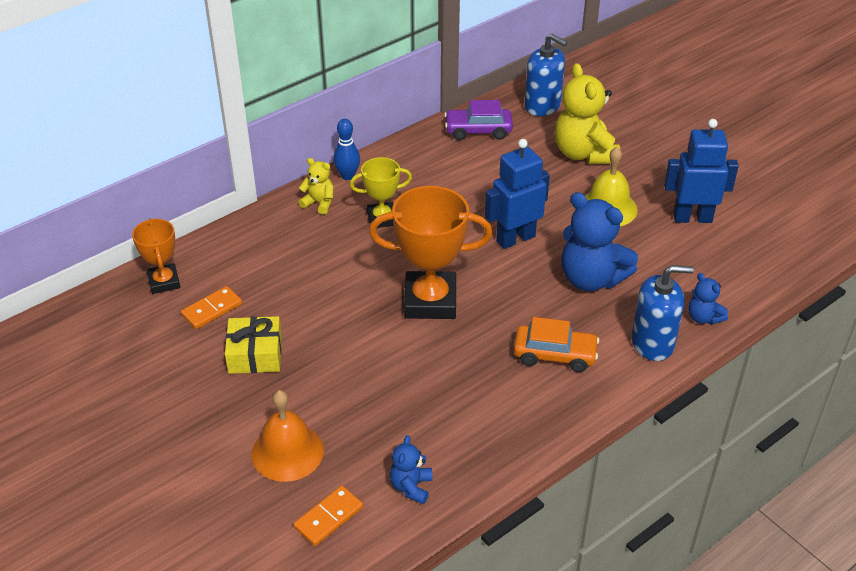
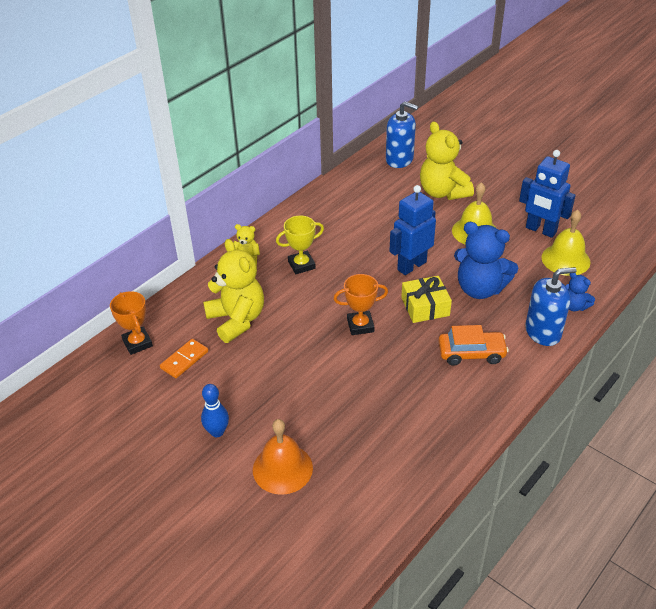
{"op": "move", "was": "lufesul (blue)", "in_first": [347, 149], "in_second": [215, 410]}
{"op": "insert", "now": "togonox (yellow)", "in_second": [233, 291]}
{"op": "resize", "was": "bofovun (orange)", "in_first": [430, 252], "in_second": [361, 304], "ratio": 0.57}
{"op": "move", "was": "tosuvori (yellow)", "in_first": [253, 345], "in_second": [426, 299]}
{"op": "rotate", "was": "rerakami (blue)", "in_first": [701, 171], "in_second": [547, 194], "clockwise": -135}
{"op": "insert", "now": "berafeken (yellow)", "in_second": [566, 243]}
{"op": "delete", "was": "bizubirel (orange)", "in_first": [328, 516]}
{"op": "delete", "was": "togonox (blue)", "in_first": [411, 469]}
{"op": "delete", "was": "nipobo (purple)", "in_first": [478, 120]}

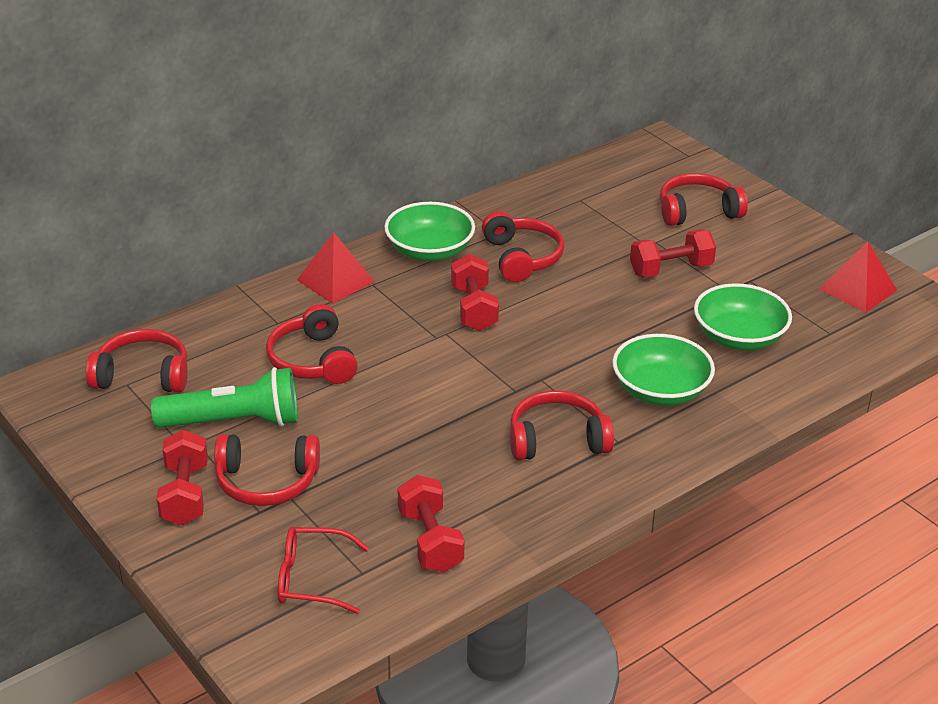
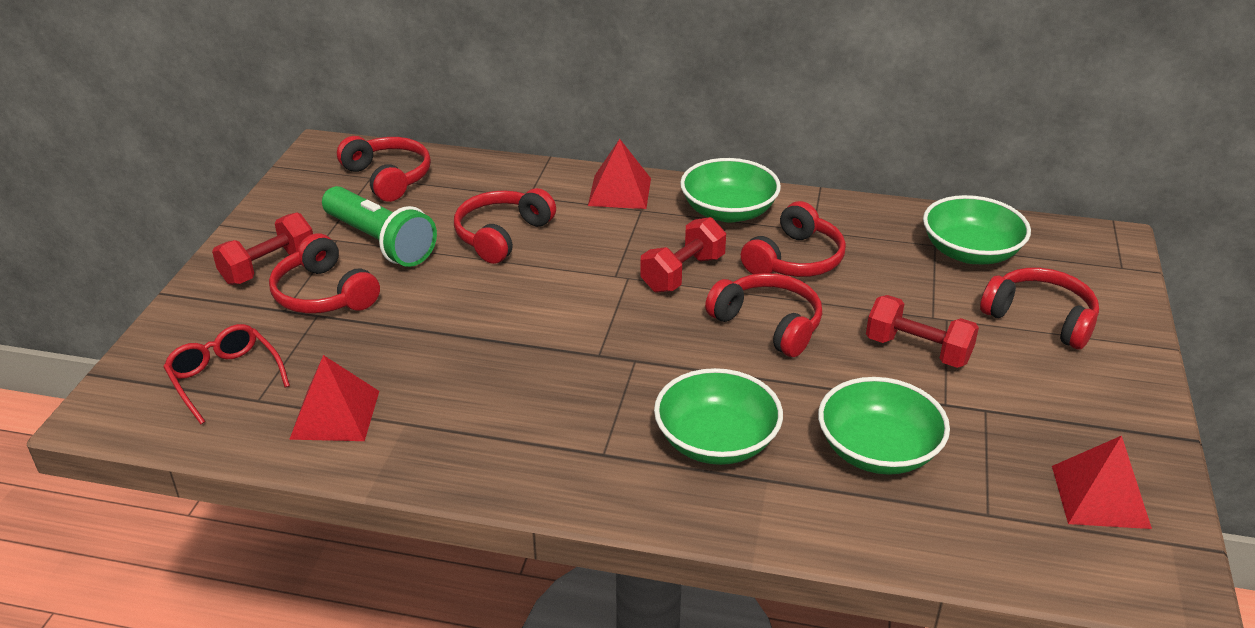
{"op": "replace", "was": "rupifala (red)", "now": "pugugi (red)", "in_first": [431, 523], "in_second": [334, 398]}
{"op": "move", "was": "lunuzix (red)", "in_first": [562, 426], "in_second": [763, 315]}
{"op": "insert", "now": "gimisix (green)", "in_second": [977, 230]}

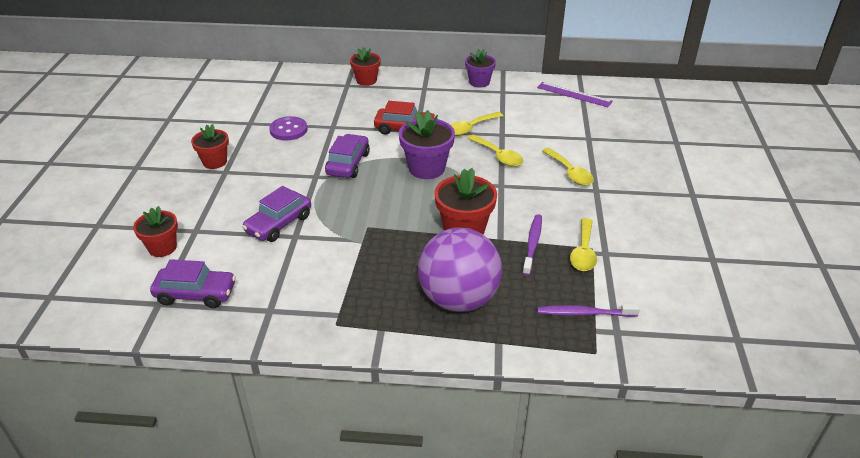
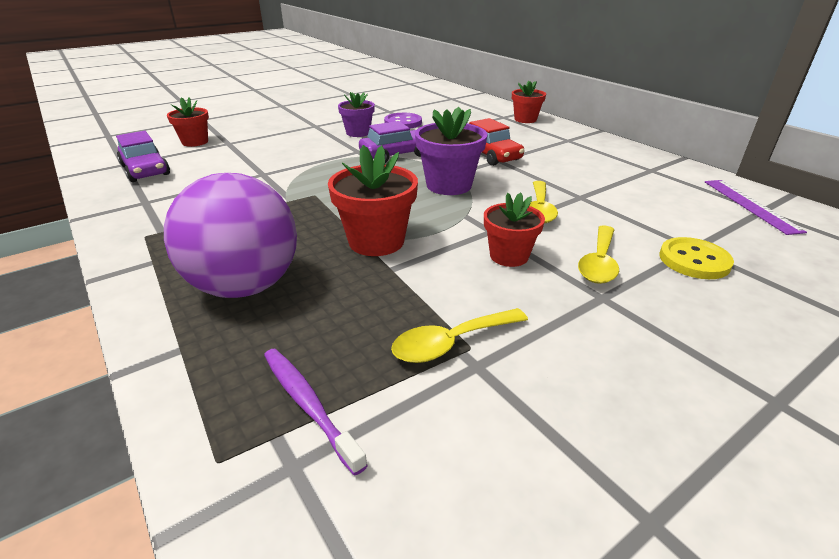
{"op": "move", "was": "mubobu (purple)", "in_first": [480, 68], "in_second": [356, 114]}
{"op": "move", "was": "mubobu (red)", "in_first": [210, 146], "in_second": [514, 230]}
{"op": "insert", "now": "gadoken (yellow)", "in_second": [696, 258]}
{"op": "delete", "was": "nipobo (purple)", "in_first": [276, 214]}
{"op": "delete", "was": "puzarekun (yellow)", "in_first": [477, 124]}
{"op": "delete", "was": "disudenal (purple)", "in_first": [532, 245]}

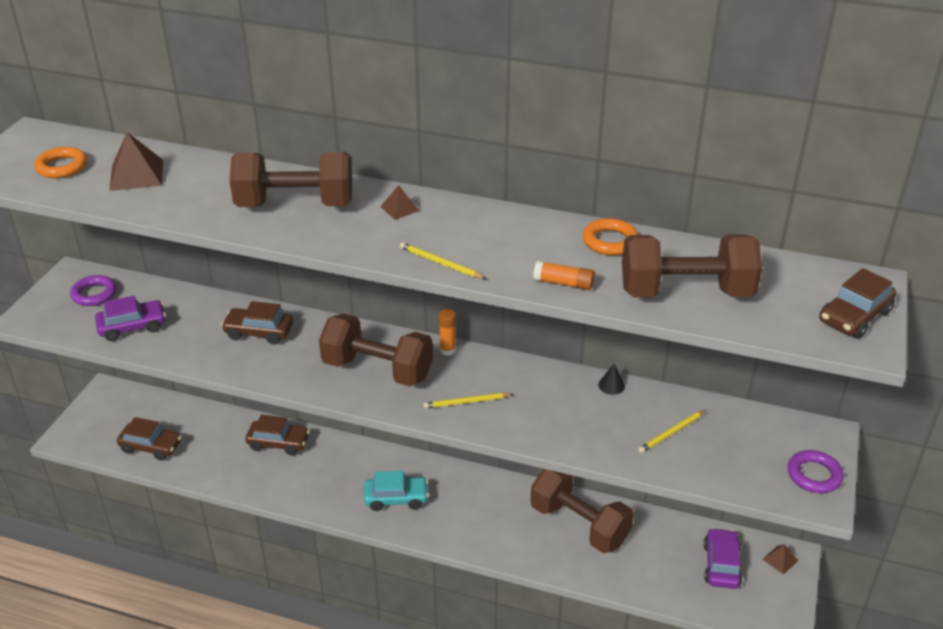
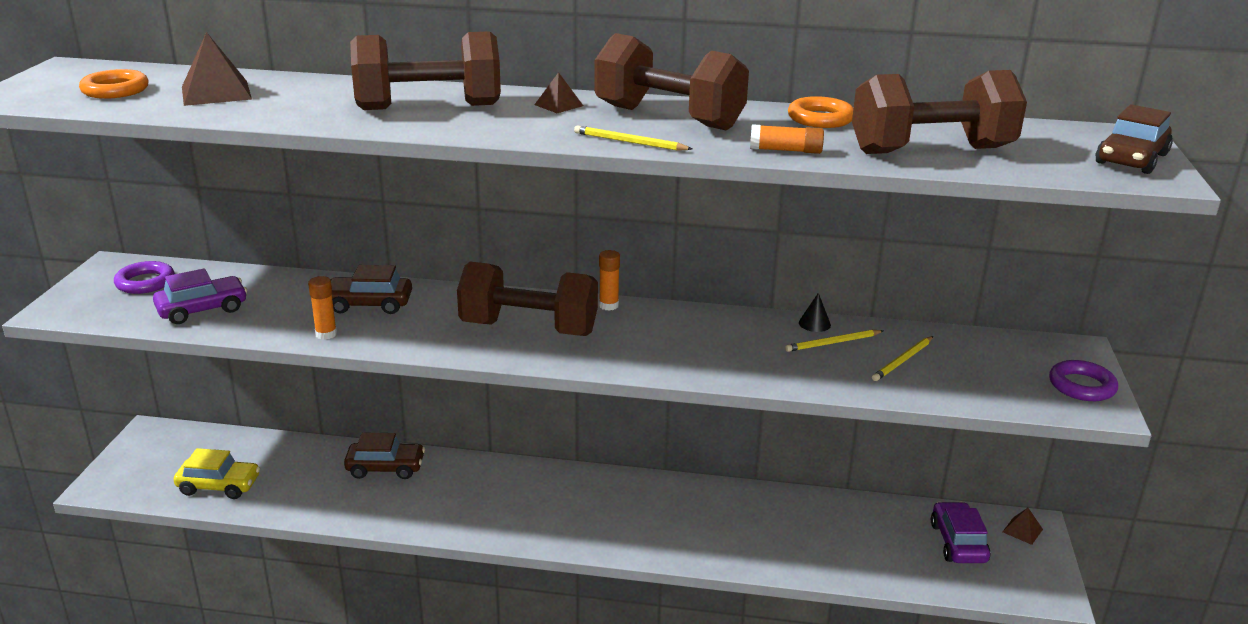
{"op": "recolor", "was": "nipobo (brown)", "now": "nipobo (yellow)", "in_first": [149, 439], "in_second": [217, 473]}
{"op": "insert", "now": "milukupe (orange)", "in_second": [322, 308]}
{"op": "move", "was": "rupifala (brown)", "in_first": [582, 511], "in_second": [671, 82]}
{"op": "move", "was": "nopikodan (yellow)", "in_first": [468, 400], "in_second": [834, 341]}
{"op": "delete", "was": "nipobo (turquoise)", "in_first": [396, 491]}

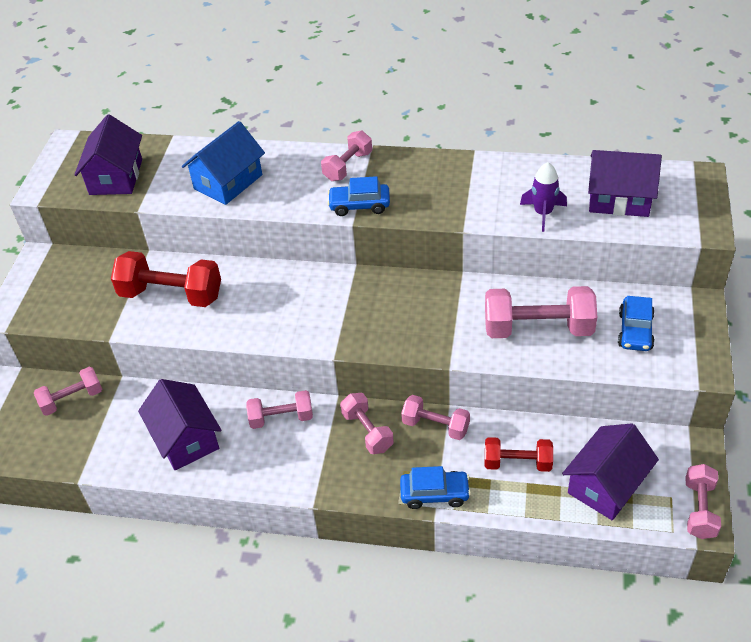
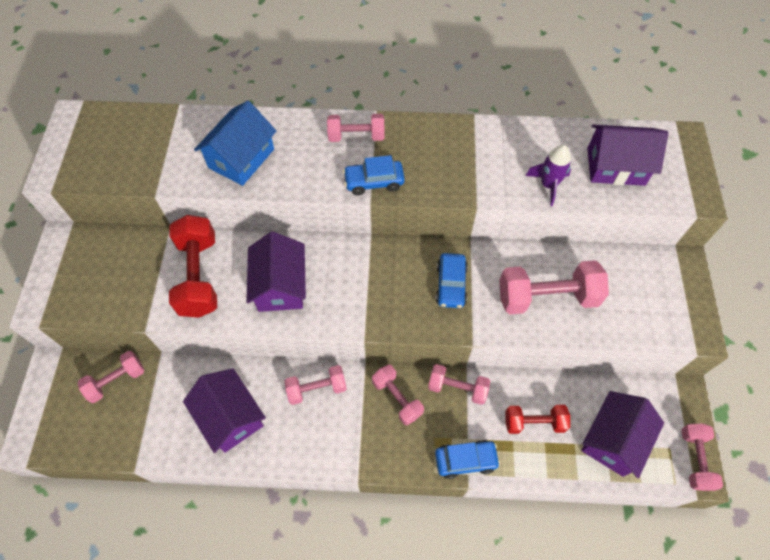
{"op": "rotate", "was": "rupifala (red)", "in_first": [166, 279], "in_second": [193, 266], "clockwise": 75}
{"op": "move", "was": "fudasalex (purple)", "in_first": [108, 154], "in_second": [276, 272]}
{"op": "rotate", "was": "rupifala (pink)", "in_first": [346, 155], "in_second": [356, 128], "clockwise": 60}
{"op": "move", "was": "nipobo (blue)", "in_first": [636, 323], "in_second": [451, 280]}

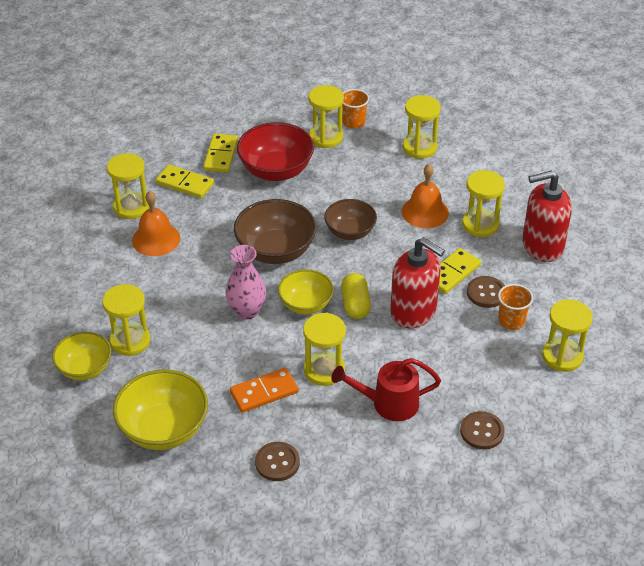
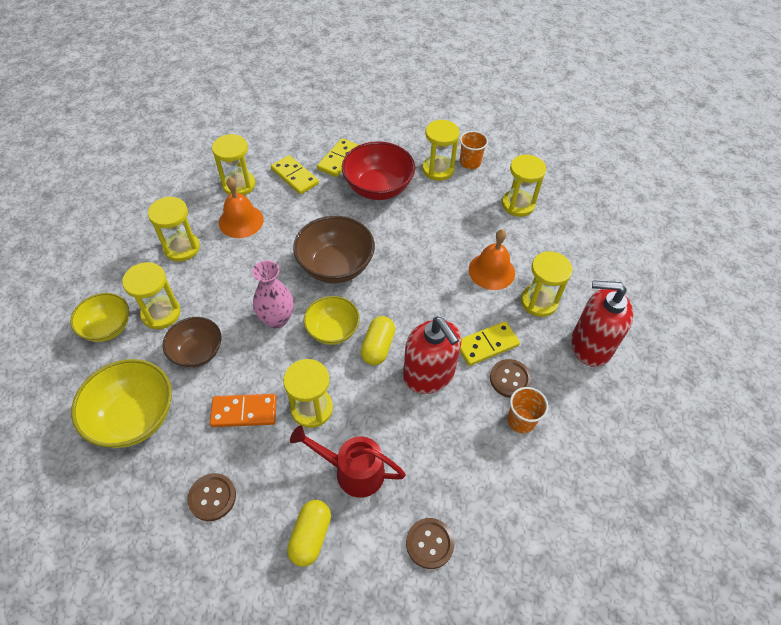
{"op": "move", "was": "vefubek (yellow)", "in_first": [567, 335], "in_second": [174, 229]}
{"op": "move", "was": "gimisix (brown)", "in_first": [350, 219], "in_second": [192, 342]}
{"op": "insert", "now": "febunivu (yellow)", "in_second": [309, 533]}

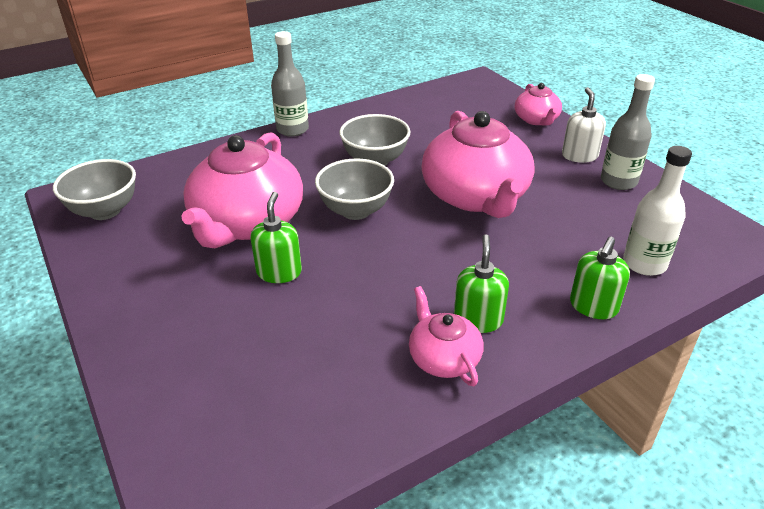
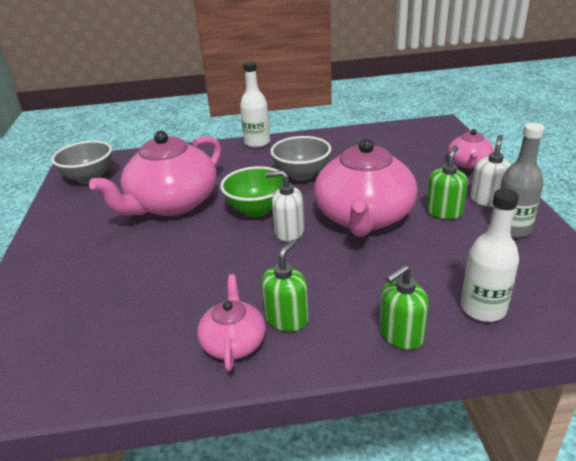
{"op": "recolor", "was": "gimisix (grey)", "now": "gimisix (green)", "in_first": [354, 189], "in_second": [252, 191]}
{"op": "recolor", "was": "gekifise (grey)", "now": "gekifise (white)", "in_first": [290, 84], "in_second": [255, 104]}
{"op": "insert", "now": "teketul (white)", "in_second": [284, 206]}
{"op": "move", "was": "teketul (green)", "in_first": [276, 237], "in_second": [447, 182]}

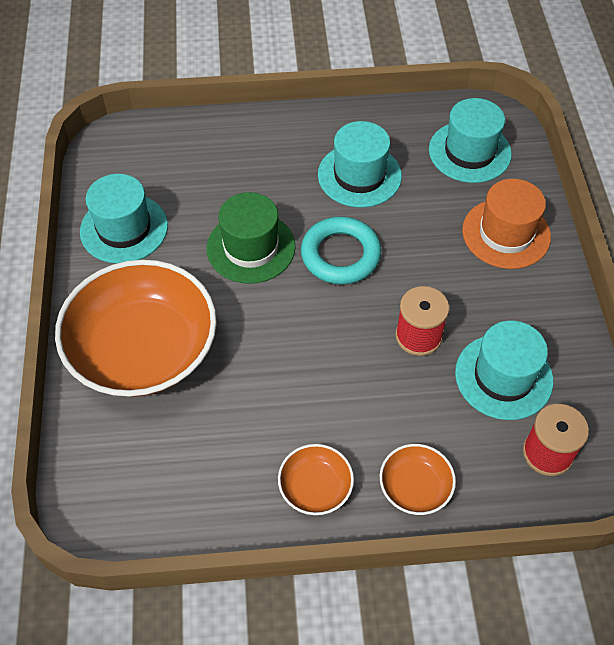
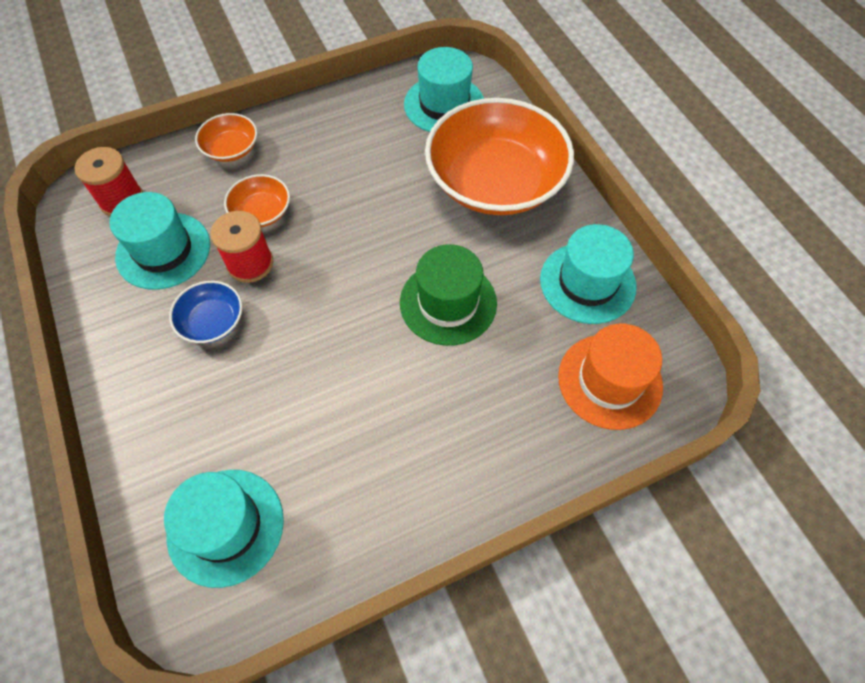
{"op": "insert", "now": "gimisix (blue)", "in_second": [206, 312]}
{"op": "move", "was": "gimisix (orange)", "in_first": [316, 479], "in_second": [257, 200]}
{"op": "move", "was": "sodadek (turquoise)", "in_first": [360, 164], "in_second": [444, 89]}
{"op": "move", "was": "sodadek (orange)", "in_first": [506, 224], "in_second": [610, 377]}
{"op": "delete", "was": "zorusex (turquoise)", "in_first": [341, 250]}

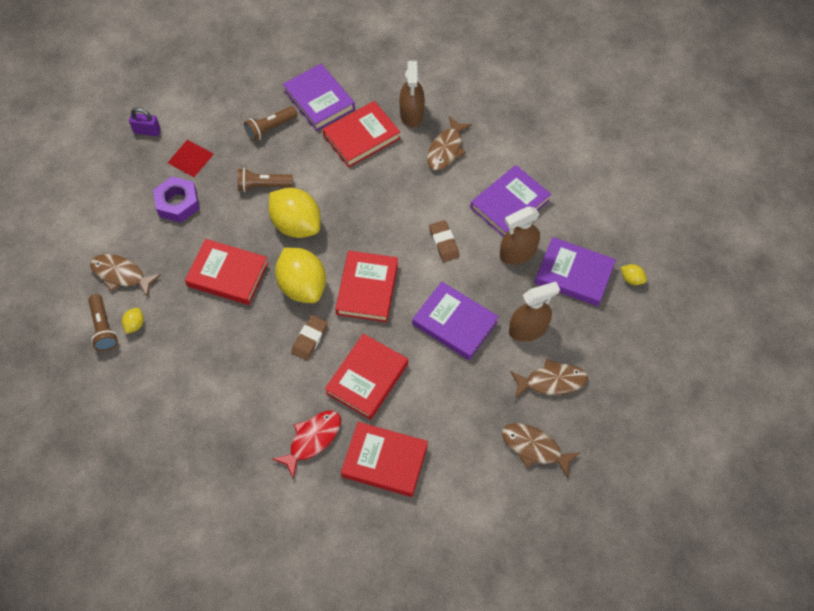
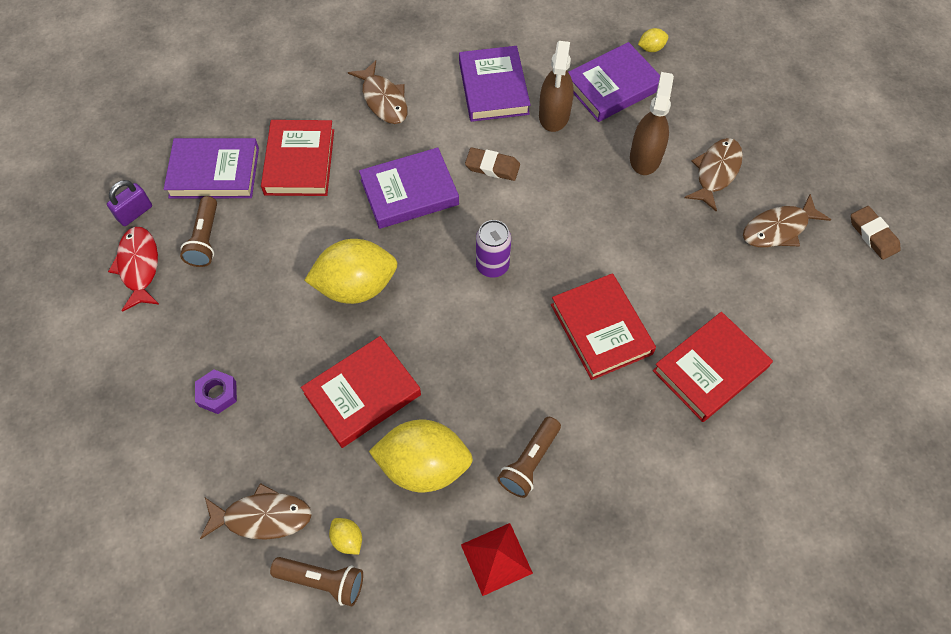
{"op": "move", "was": "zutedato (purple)", "in_first": [145, 122], "in_second": [129, 203]}
{"op": "move", "was": "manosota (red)", "in_first": [307, 445], "in_second": [134, 269]}
{"op": "resize", "was": "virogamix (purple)", "in_first": [176, 199], "in_second": [216, 392], "ratio": 0.63}
{"op": "rotate", "was": "manosota (brown)", "in_first": [125, 275], "in_second": [256, 511], "clockwise": -150}
{"op": "move", "was": "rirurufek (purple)", "in_first": [455, 320], "in_second": [409, 188]}
{"op": "move", "was": "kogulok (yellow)", "in_first": [300, 275], "in_second": [421, 456]}
{"op": "move", "was": "pugugi (red)", "in_first": [191, 158], "in_second": [497, 559]}
{"op": "replace", "was": "rirurufek (red)", "now": "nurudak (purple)", "in_first": [366, 286], "in_second": [493, 249]}
{"op": "move", "was": "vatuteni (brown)", "in_first": [265, 180], "in_second": [529, 457]}
{"op": "move", "was": "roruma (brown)", "in_first": [309, 337], "in_second": [876, 233]}
{"op": "delete", "was": "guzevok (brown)", "in_first": [412, 94]}

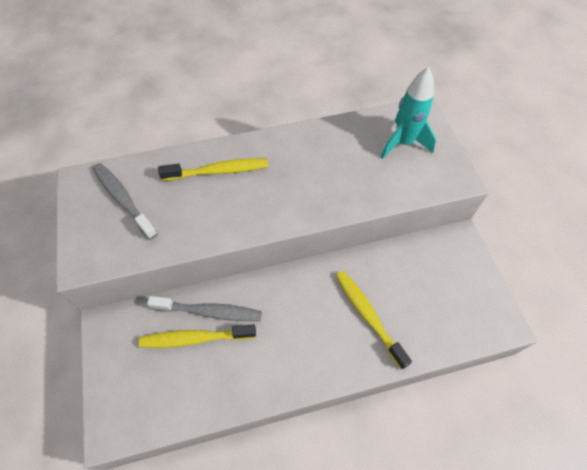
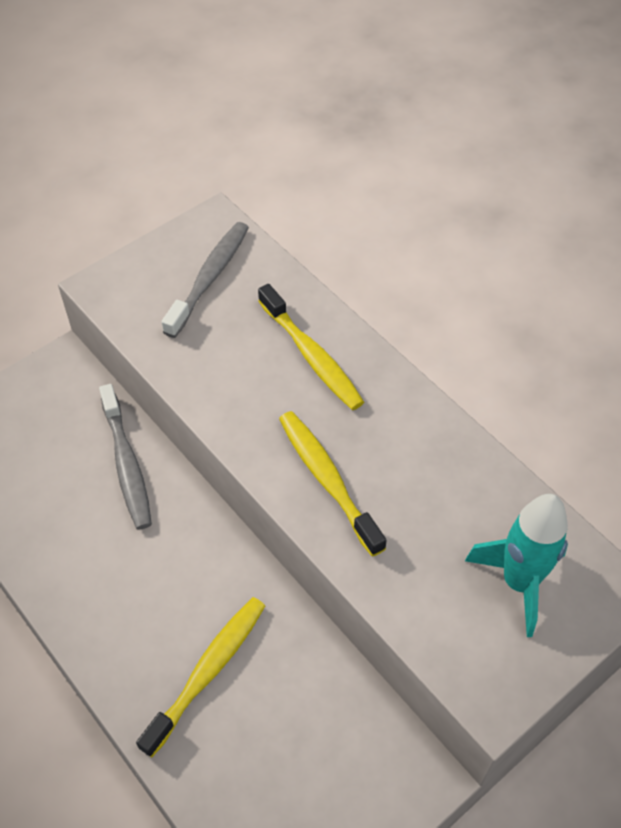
{"op": "move", "was": "disudenal (yellow)", "in_first": [197, 336], "in_second": [333, 484]}

